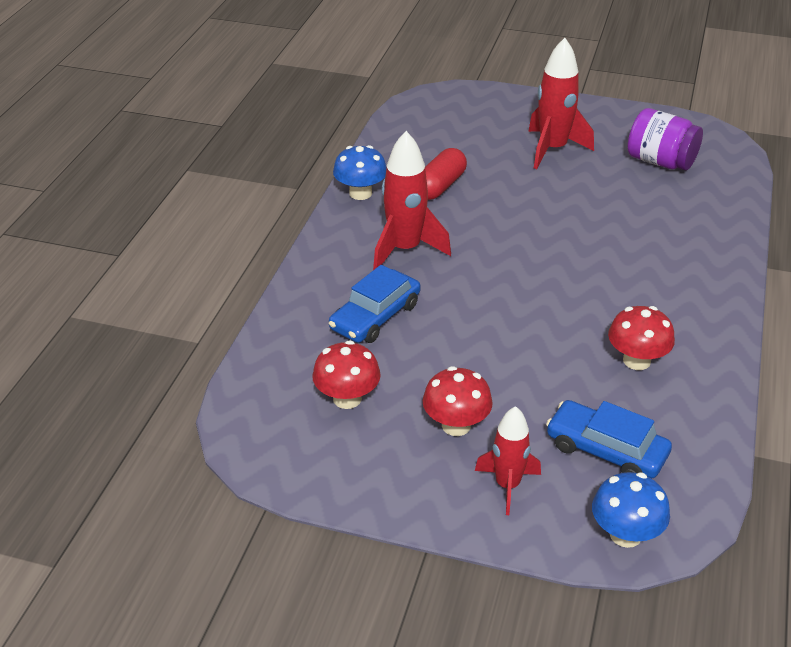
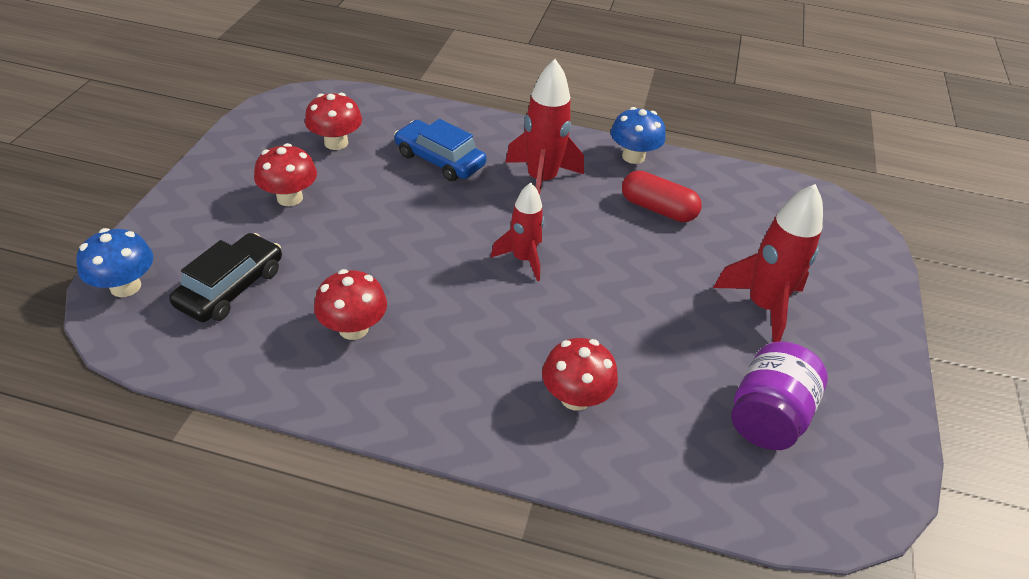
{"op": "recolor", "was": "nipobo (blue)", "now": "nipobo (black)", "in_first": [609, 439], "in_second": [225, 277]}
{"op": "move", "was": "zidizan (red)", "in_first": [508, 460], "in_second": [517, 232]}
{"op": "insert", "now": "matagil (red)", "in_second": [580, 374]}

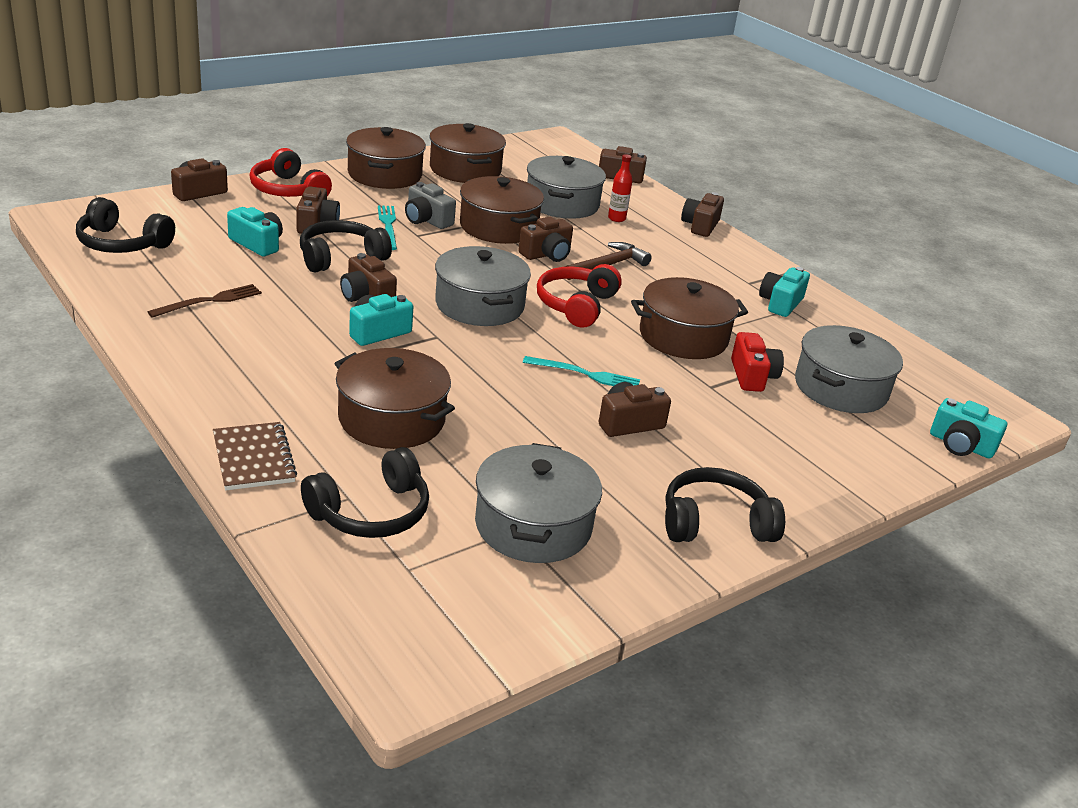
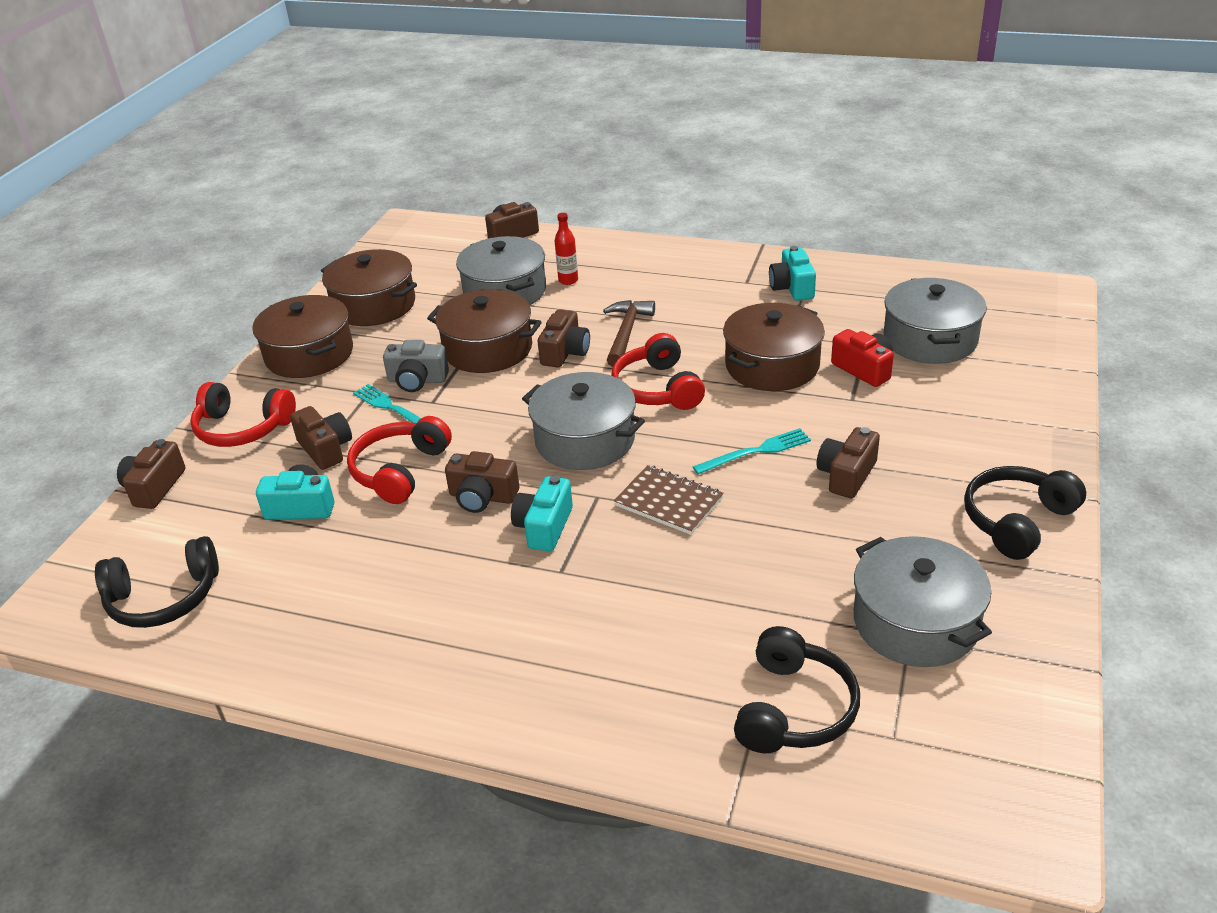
{"op": "recolor", "was": "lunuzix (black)", "now": "lunuzix (red)", "in_first": [346, 246], "in_second": [399, 460]}
{"op": "move", "was": "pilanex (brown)", "in_first": [255, 456], "in_second": [669, 500]}
{"op": "delete", "was": "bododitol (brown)", "in_first": [204, 301]}
{"op": "delete", "was": "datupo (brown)", "in_first": [394, 398]}
{"op": "delete", "was": "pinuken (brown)", "in_first": [702, 214]}
{"op": "delete", "was": "pinuken (turquoise)", "in_first": [968, 428]}

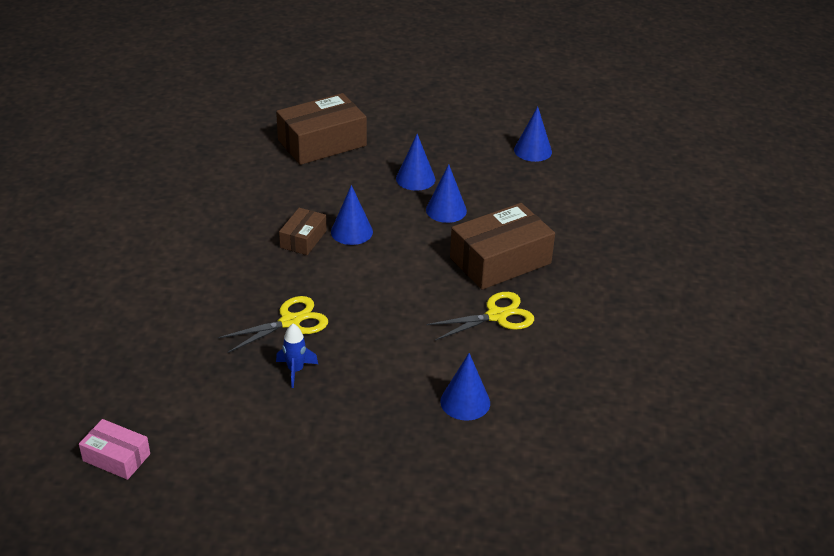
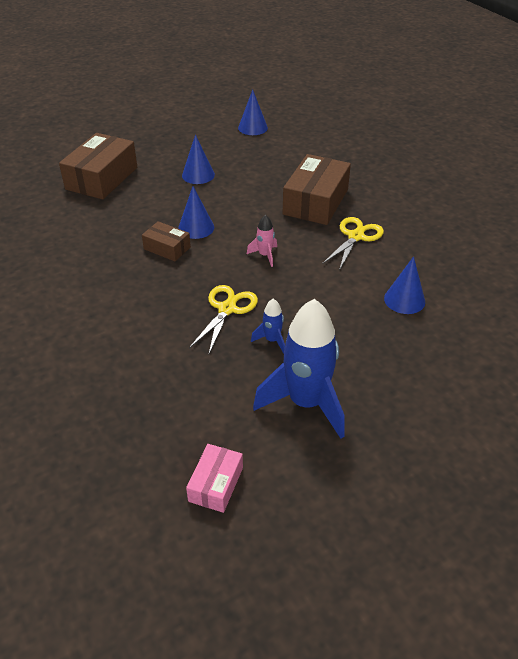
{"op": "rotate", "was": "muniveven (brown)", "in_first": [303, 231], "in_second": [166, 241], "clockwise": -45}
{"op": "rotate", "was": "muniveven (pink)", "in_first": [114, 449], "in_second": [214, 478], "clockwise": -60}
{"op": "insert", "now": "zidizan (pink)", "in_second": [262, 241]}
{"op": "insert", "now": "zidizan (blue)", "in_second": [299, 369]}
{"op": "delete", "was": "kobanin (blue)", "in_first": [446, 193]}

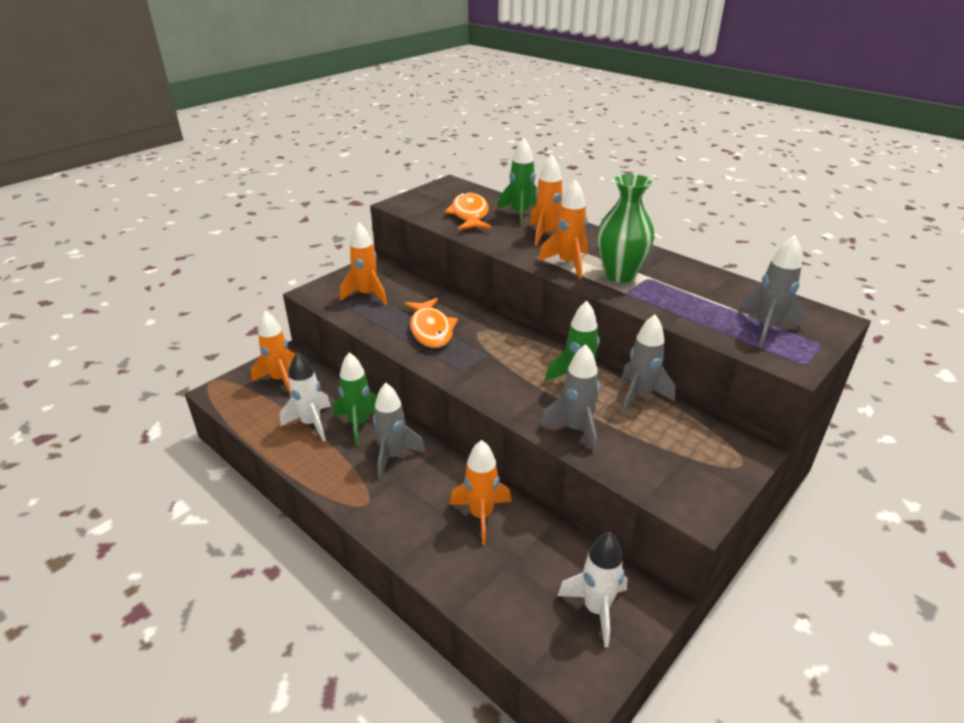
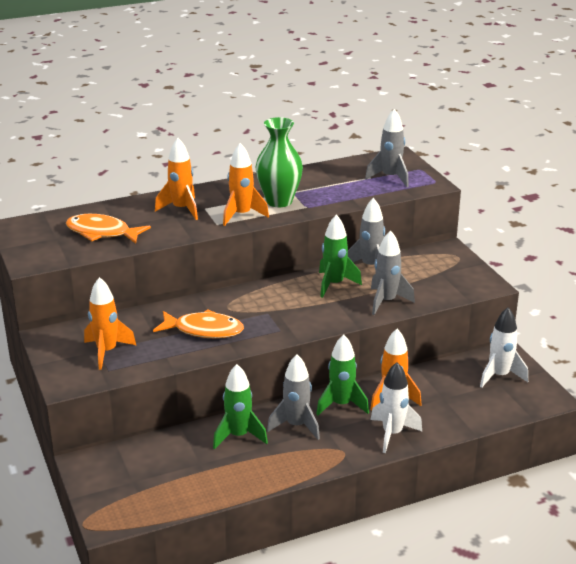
{"op": "move", "was": "zidizan (green)", "in_first": [517, 182], "in_second": [342, 375]}
{"op": "move", "was": "zidizan (white)", "in_first": [305, 397], "in_second": [396, 407]}
{"op": "delete", "was": "zidizan (orange)", "in_first": [273, 353]}

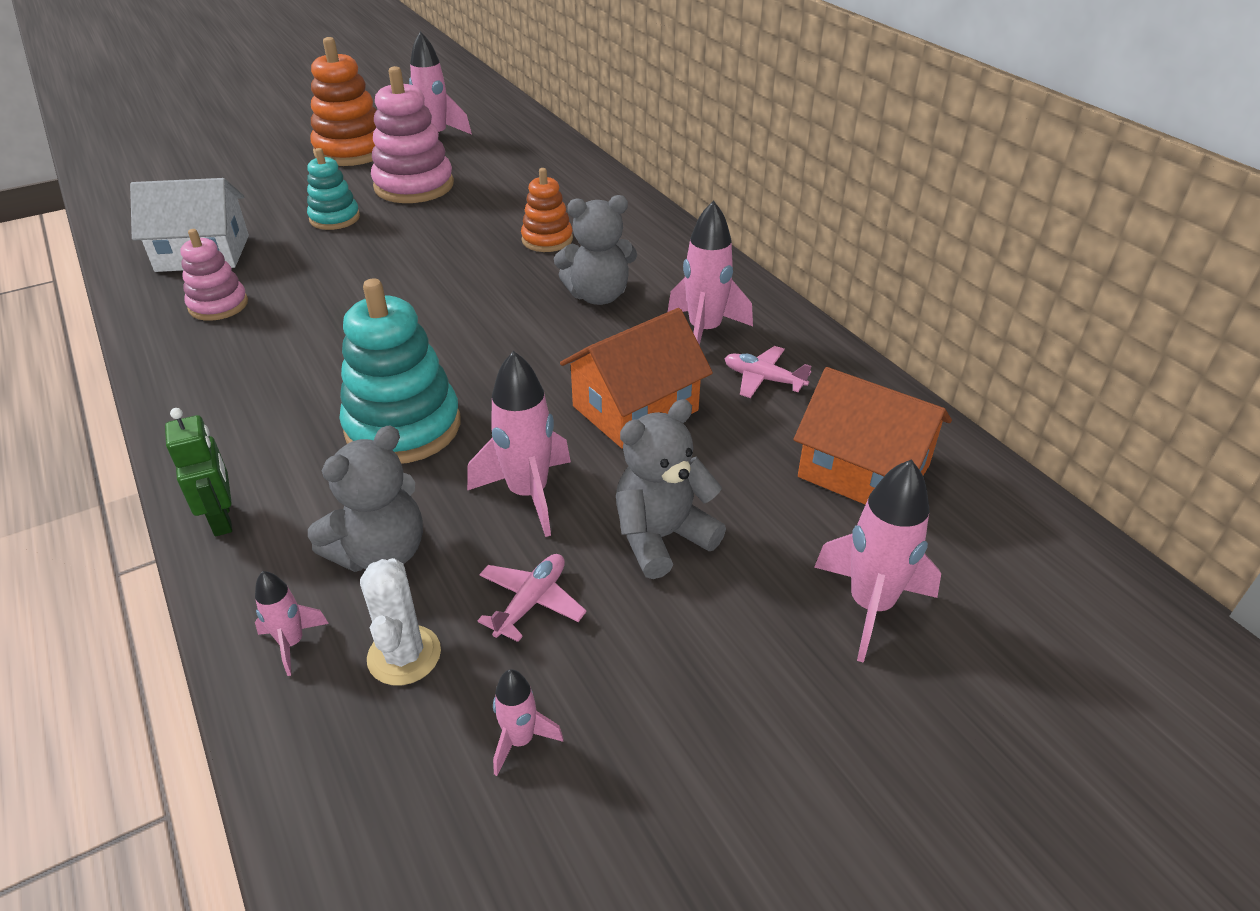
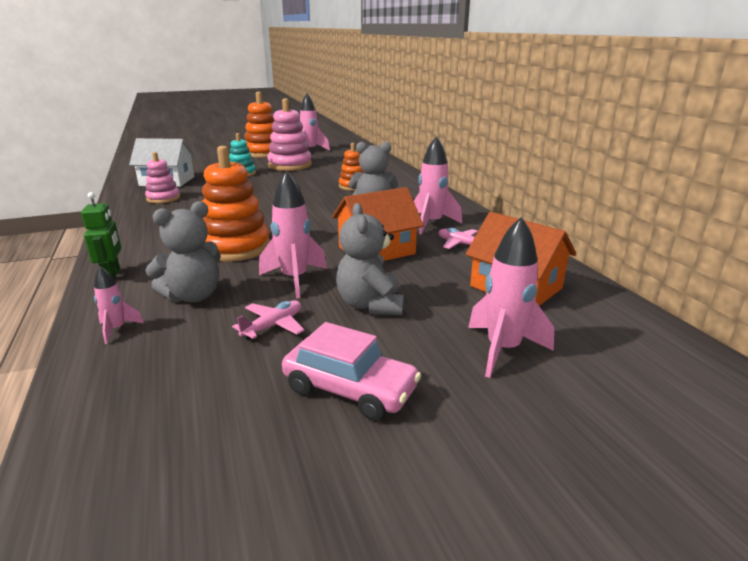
{"op": "recolor", "was": "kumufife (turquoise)", "now": "kumufife (orange)", "in_first": [399, 371], "in_second": [236, 204]}
{"op": "insert", "now": "nipobo (pink)", "in_second": [351, 371]}
{"op": "rotate", "was": "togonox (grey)", "in_first": [671, 489], "in_second": [370, 259], "clockwise": -75}
{"op": "delete", "was": "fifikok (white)", "in_first": [400, 621]}
{"op": "delete", "was": "zidizan (pink)", "in_first": [528, 722]}

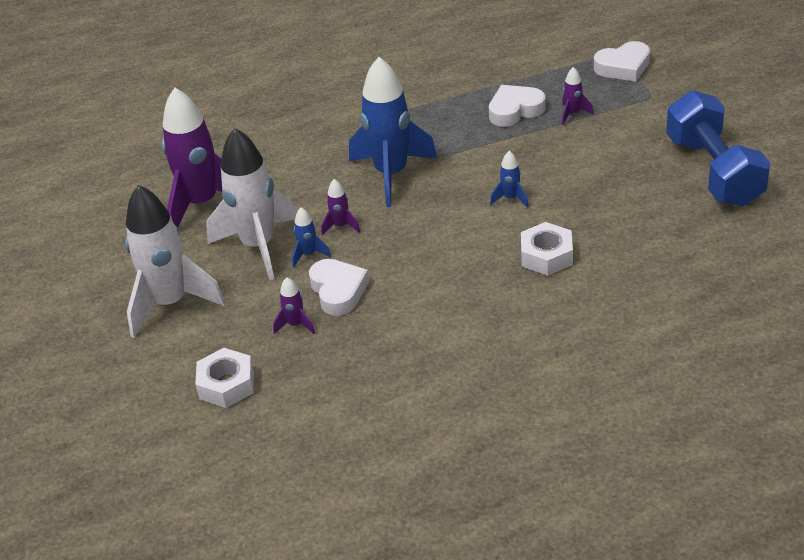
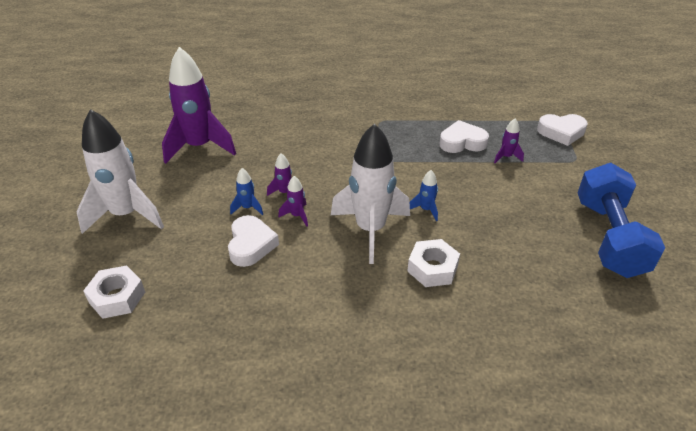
{"op": "move", "was": "zidizan (purple)", "in_first": [294, 305], "in_second": [293, 201]}
{"op": "move", "was": "zidizan (white)", "in_first": [251, 204], "in_second": [370, 193]}
{"op": "delete", "was": "zidizan (blue)", "in_first": [393, 132]}

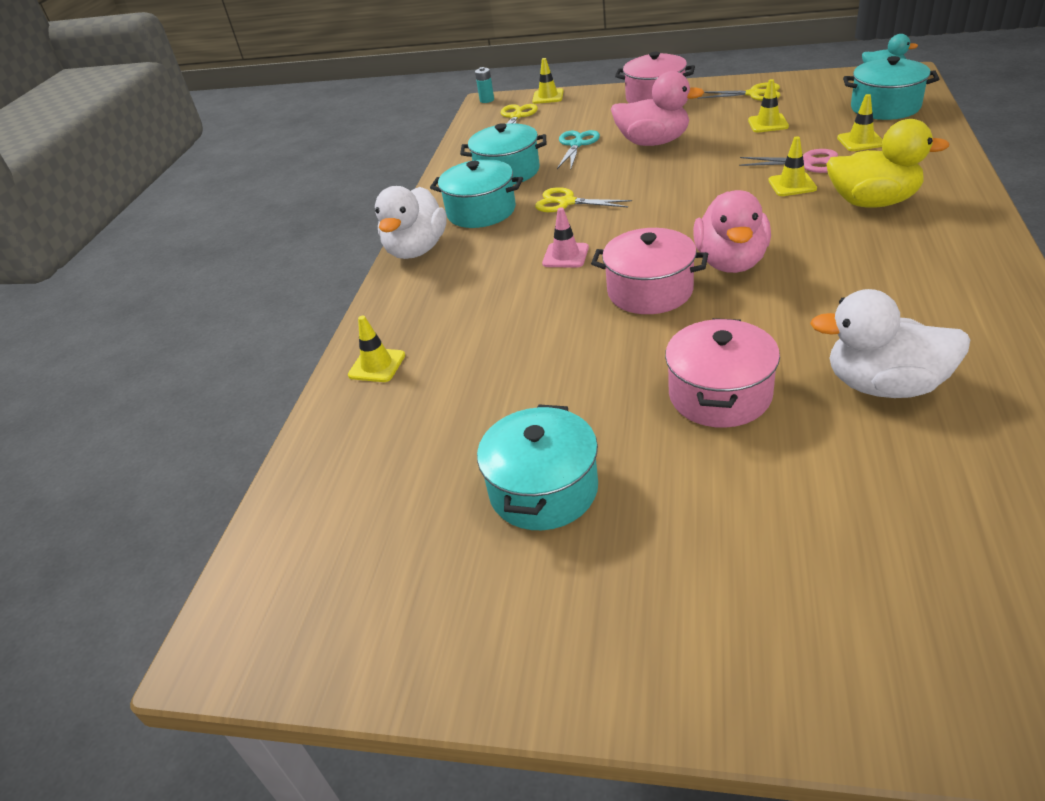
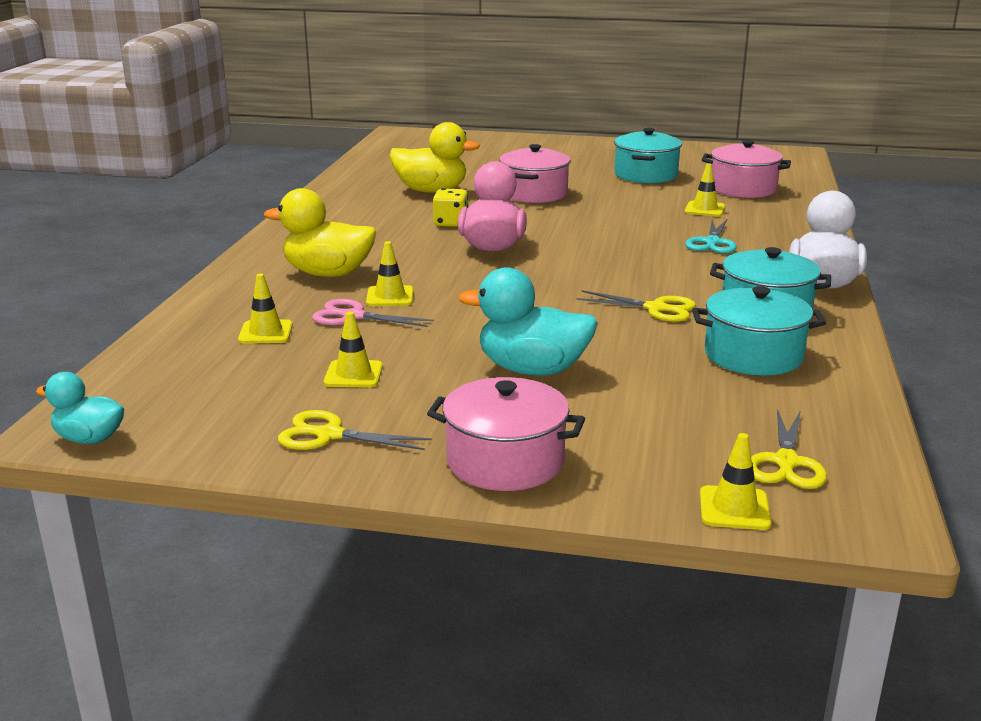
{"op": "recolor", "was": "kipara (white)", "now": "kipara (yellow)", "in_first": [890, 343], "in_second": [435, 157]}
{"op": "insert", "now": "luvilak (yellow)", "in_second": [450, 207]}
{"op": "recolor", "was": "kipara (pink)", "now": "kipara (turquoise)", "in_first": [657, 108], "in_second": [528, 321]}
{"op": "move", "was": "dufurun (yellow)", "in_first": [376, 349], "in_second": [705, 190]}
{"op": "move", "was": "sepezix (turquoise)", "in_first": [578, 149], "in_second": [711, 237]}
{"op": "move", "was": "datupo (pink)", "in_first": [649, 271], "in_second": [746, 169]}
{"op": "delete", "was": "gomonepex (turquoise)", "in_first": [484, 85]}
{"op": "delete", "was": "dufurun (pink)", "in_first": [565, 237]}
{"op": "delete", "was": "datupo (turquoise)", "in_first": [891, 88]}

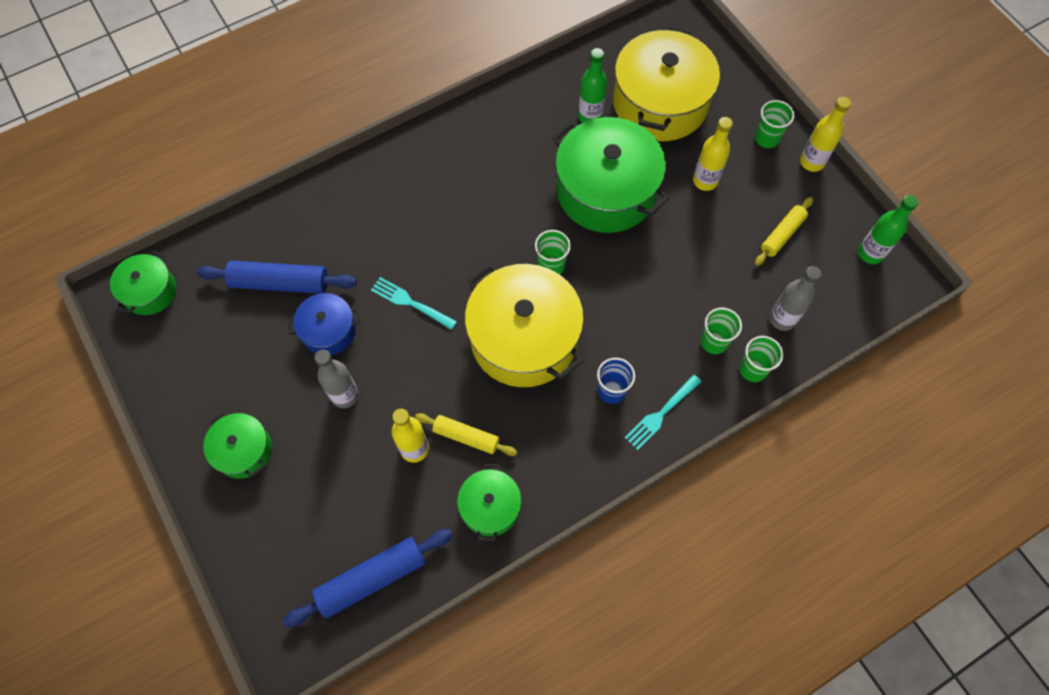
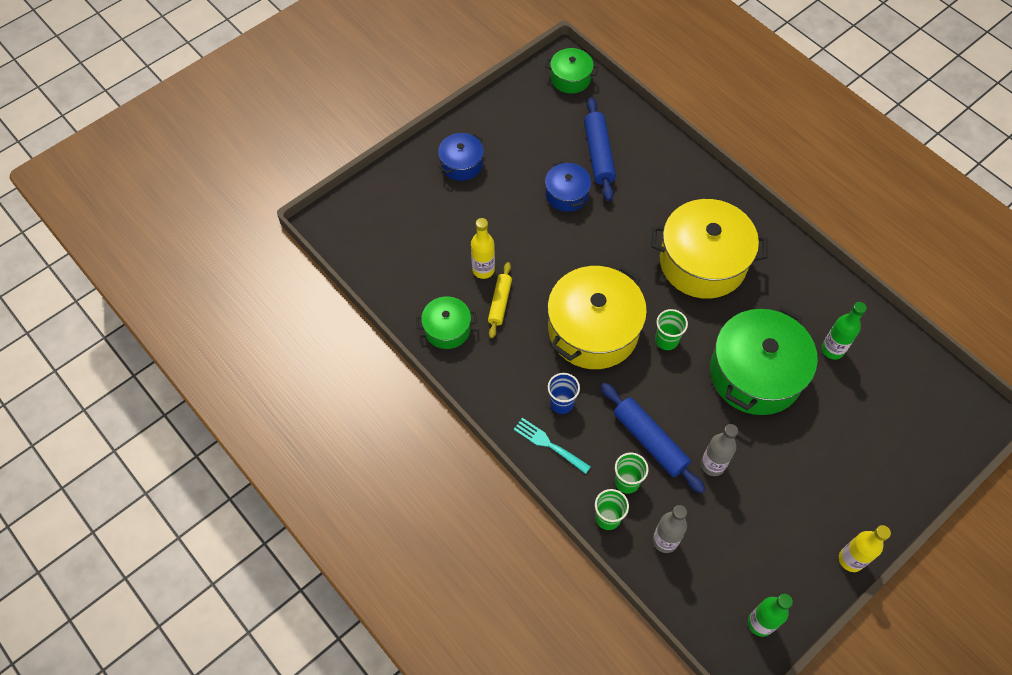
{"op": "recolor", "was": "datupo (green)", "now": "datupo (blue)", "in_first": [237, 445], "in_second": [461, 157]}
{"op": "move", "was": "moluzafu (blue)", "in_first": [368, 578], "in_second": [653, 438]}
{"op": "move", "was": "datupo (yellow)", "in_first": [666, 83], "in_second": [709, 249]}
{"op": "move", "was": "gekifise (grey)", "in_first": [336, 379], "in_second": [719, 450]}
{"op": "delete", "was": "bododitol (turquoise)", "in_first": [414, 303]}
{"op": "delete", "was": "gekifise (yellow)", "in_first": [713, 154]}
{"op": "delete", "was": "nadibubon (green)", "in_first": [774, 124]}
{"op": "delete", "was": "moluzafu (yellow)", "in_first": [784, 231]}

